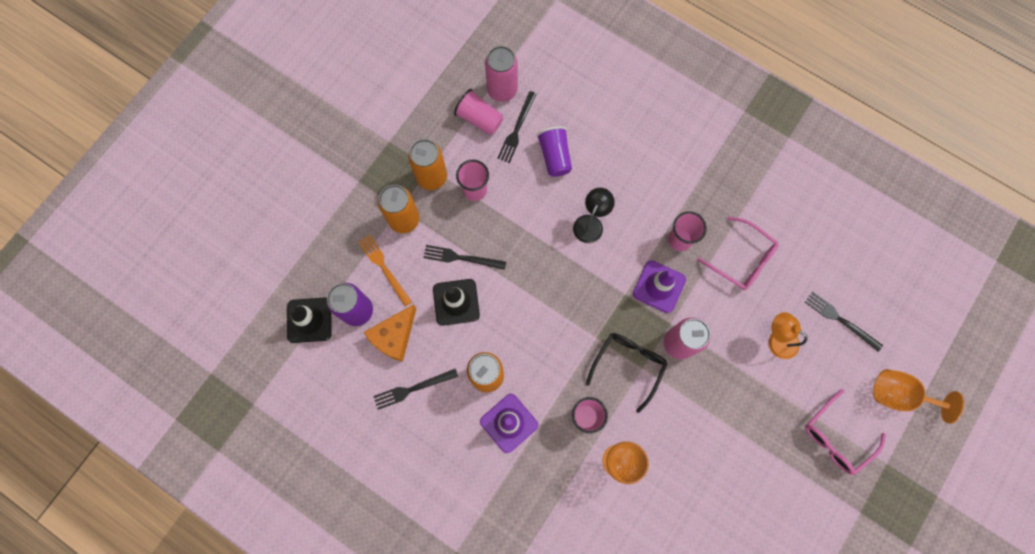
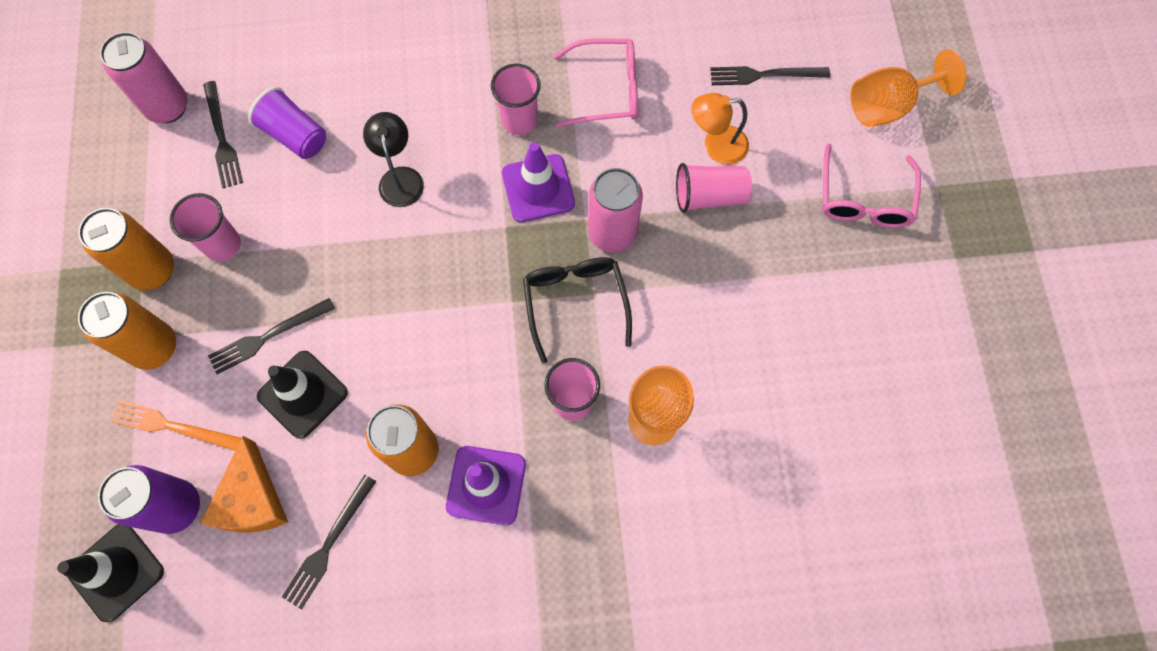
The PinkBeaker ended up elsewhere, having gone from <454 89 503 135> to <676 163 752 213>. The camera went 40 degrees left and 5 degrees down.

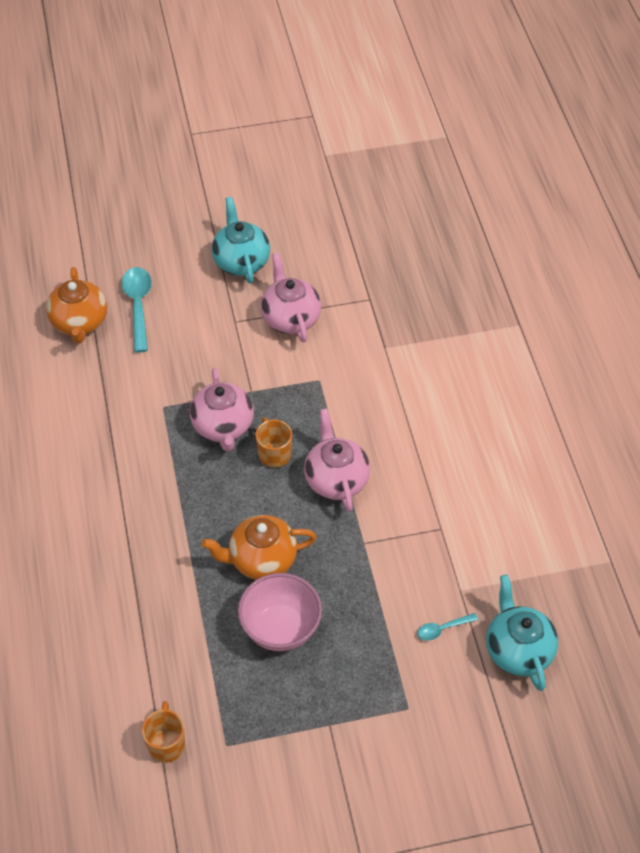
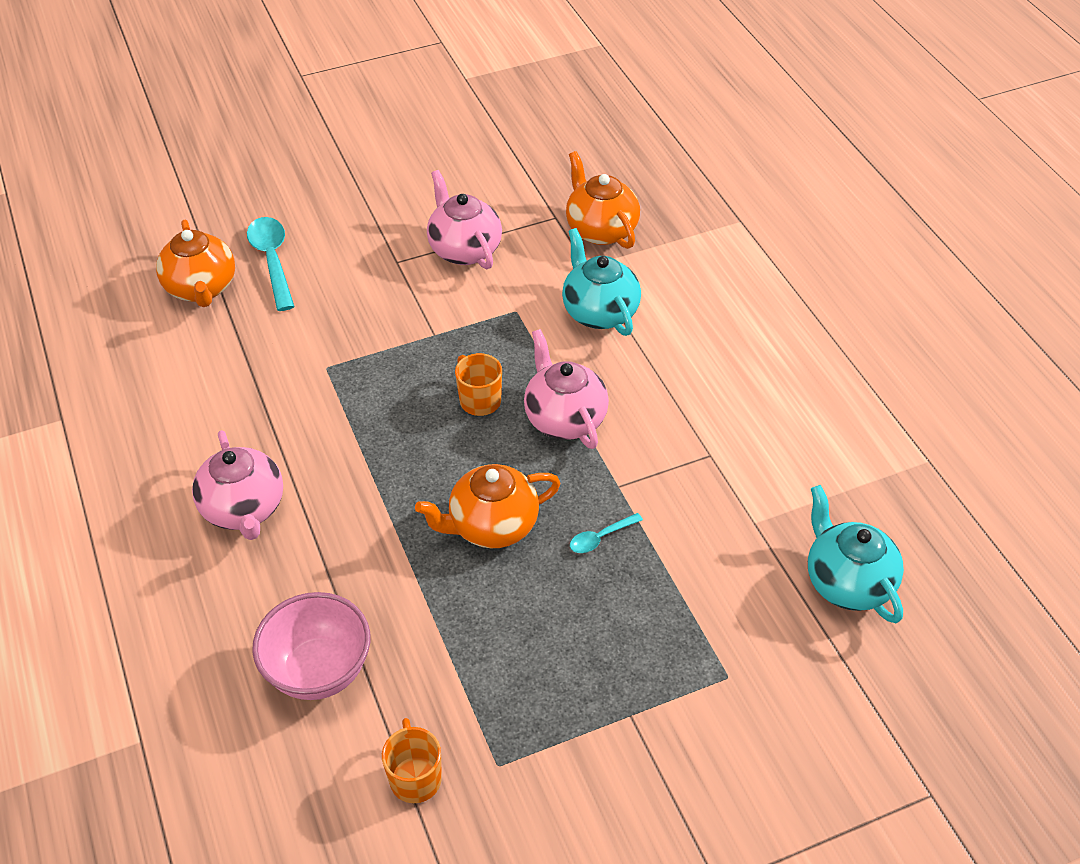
The AquaTeaPot ended up elsewhere, having gone from <211 197 270 284> to <562 228 641 336>. The PinkTeaPot ended up elsewhere, having gone from <190 368 254 452> to <192 430 283 540>. The PinkDeepDish ended up elsewhere, having gone from <238 573 322 651> to <252 592 370 700>. The AquaSpoon ended up elsewhere, having gone from <417 613 478 641> to <570 513 643 553>. The second view gained the OrangeColouredTeaPot at <566 151 640 249>. The camera went 10 degrees left and 5 degrees down.

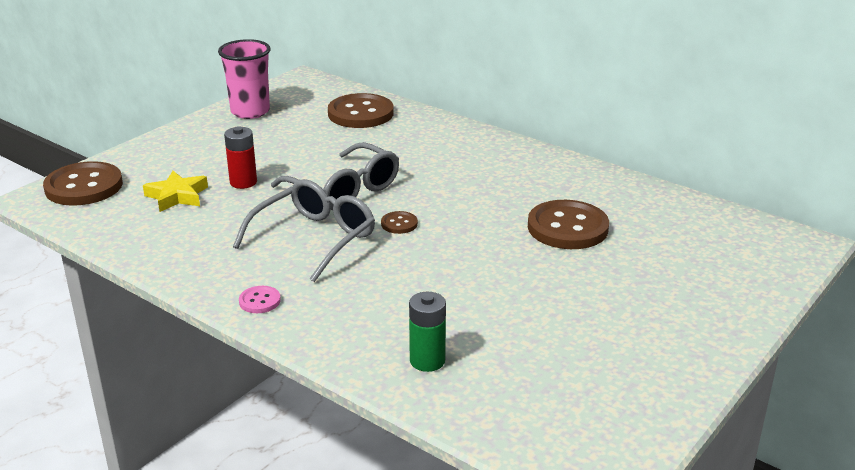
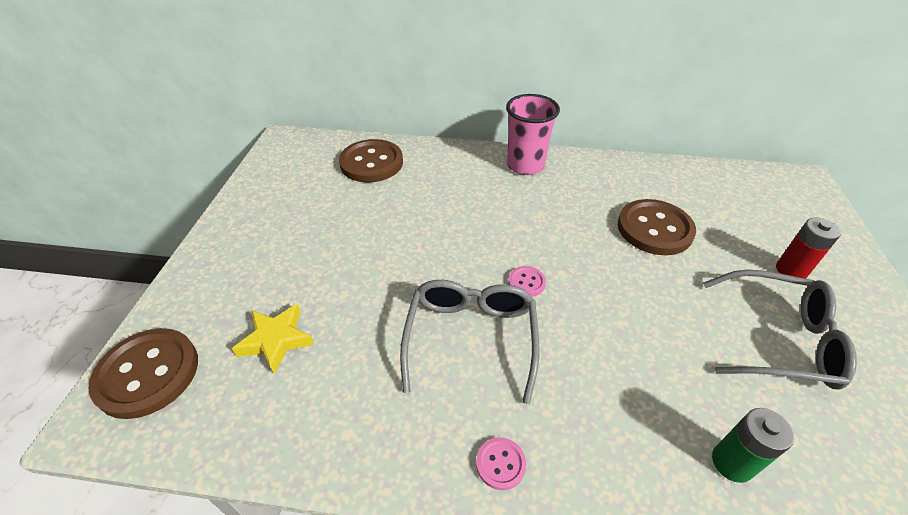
The PinkBeaker ended up elsewhere, having gone from <218 39 271 119> to <506 94 560 175>. The ScarletPowerCell ended up elsewhere, having gone from <224 126 257 189> to <776 218 841 279>. The GrayGlasses ended up elsewhere, having gone from <271 142 399 210> to <703 269 857 389>. What was the DarkBrownButton at <381 211 418 234> turned into the PinkButton at <508 266 546 297>. The camera went 30 degrees left and 15 degrees up.

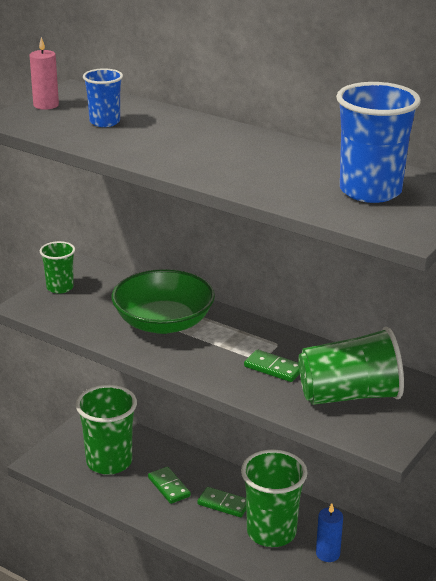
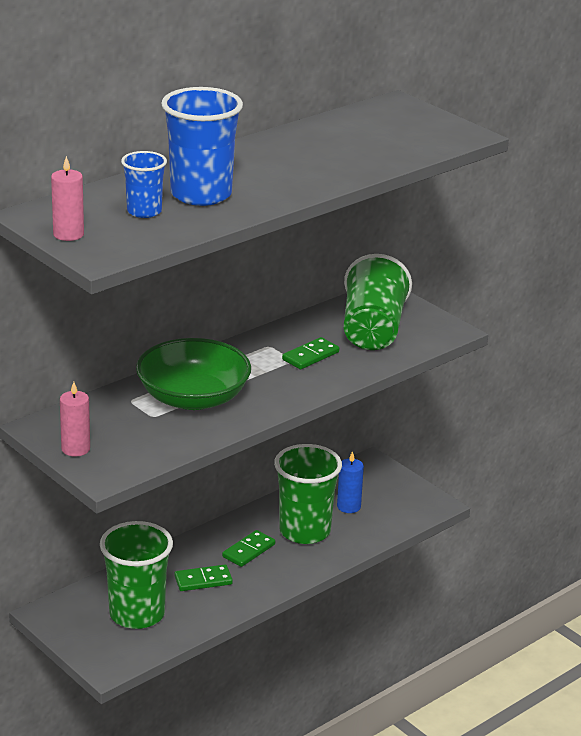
The BlueBeaker ended up elsewhere, having gone from <336 82 421 203> to <161 87 243 206>. Where the GreenBeaker stood at <40 241 75 294>, the PinkPillarCandle came to stand at <60 382 90 457>. The camera went 75 degrees left and 0 degrees up.

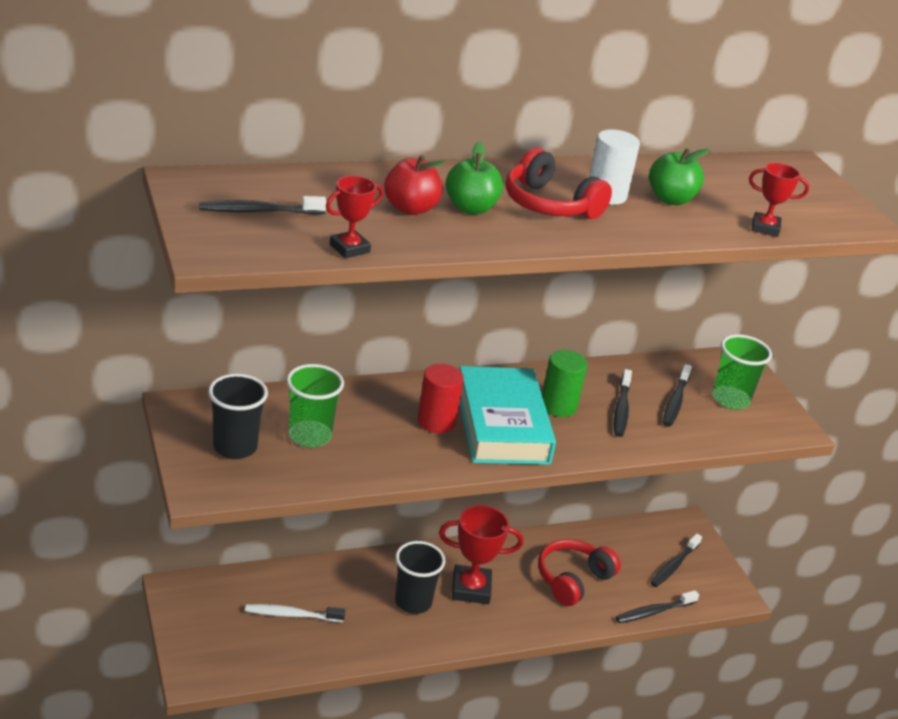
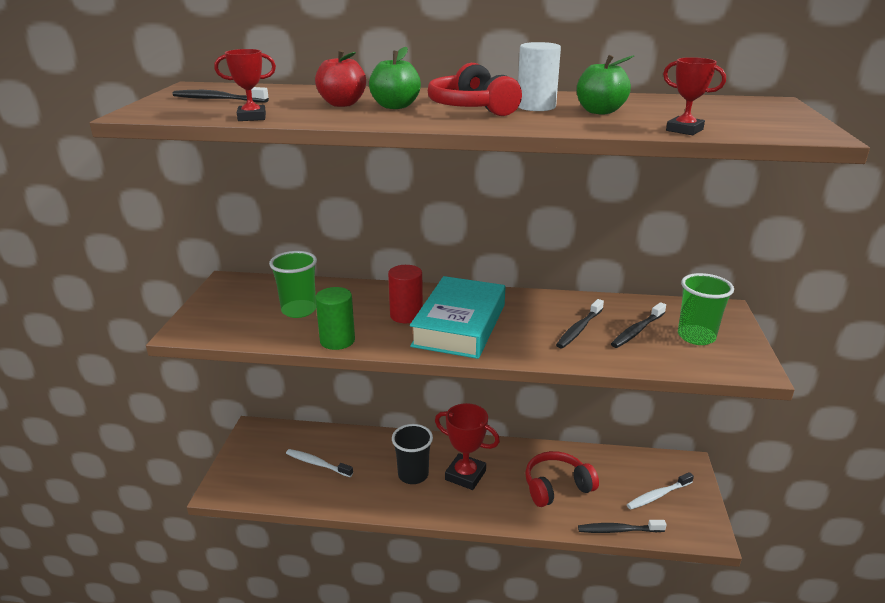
The GreenSolidCylinder ended up elsewhere, having gone from <542 350 587 417> to <315 287 355 350>. The second view lost the JetBlackBeaker at <208 374 268 459>. What was the JetBlackDentalBrush at <650 533 702 587> turned into the PureWhiteDentalBrush at <627 472 694 510>. The camera went 30 degrees right and 5 degrees down.

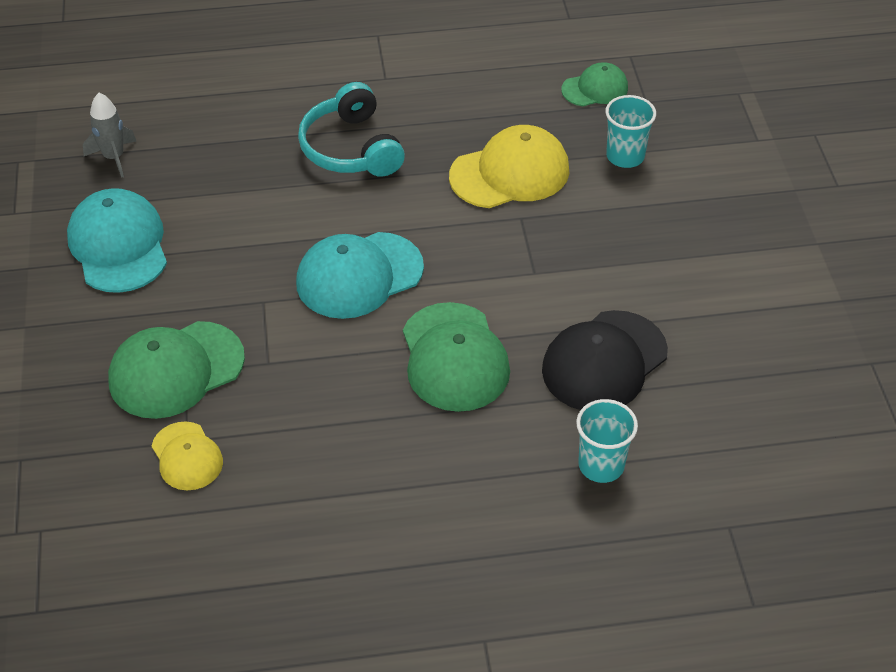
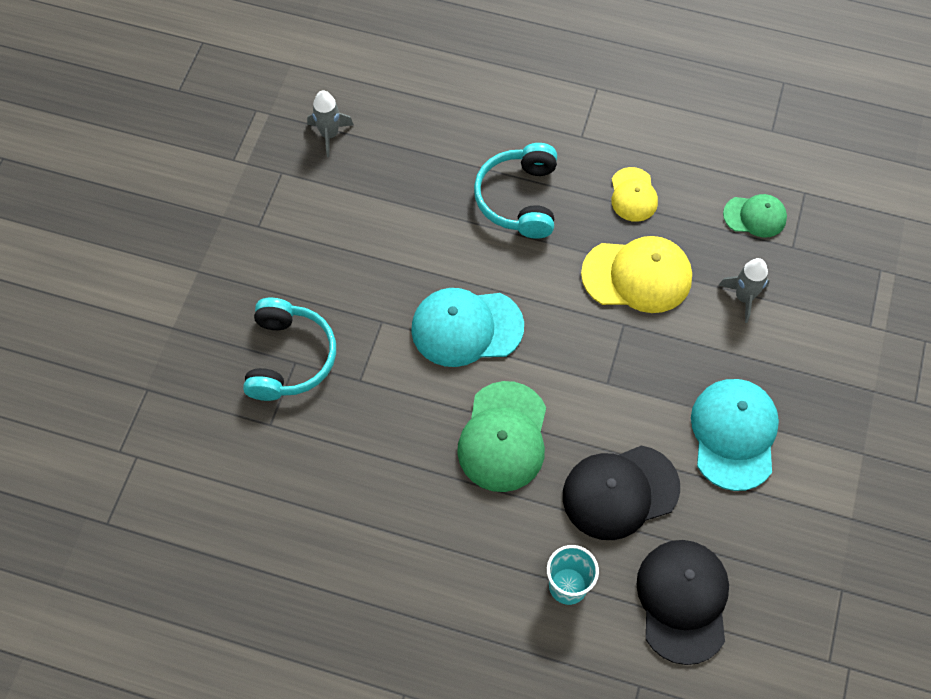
Where the AquaBeaker stood at <605 95 656 168>, the GraySpaceship came to stand at <718 258 770 323>. The AquaPeakedCap ended up elsewhere, having gone from <67 188 167 293> to <691 379 779 491>. Where the GreenPeakedCap stood at <108 321 245 419>, the AquaHeadset came to stand at <243 298 336 401>. The GoldenPeakedCap ended up elsewhere, having gone from <152 421 223 490> to <612 167 658 222>. The second view gained the JetBlackPeakedCap at <636 540 729 665>. The camera went 25 degrees right and 15 degrees up.

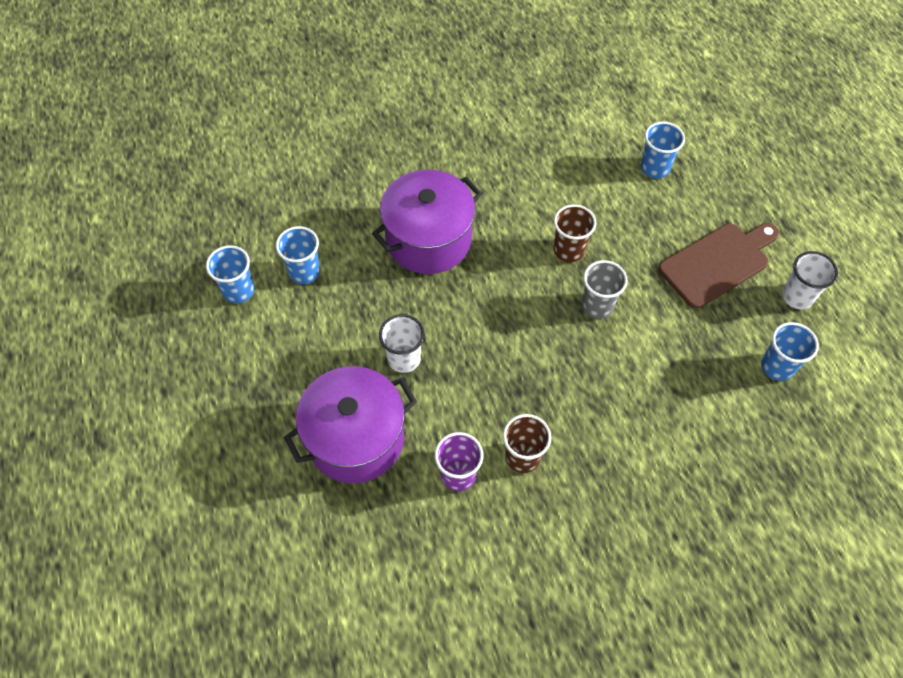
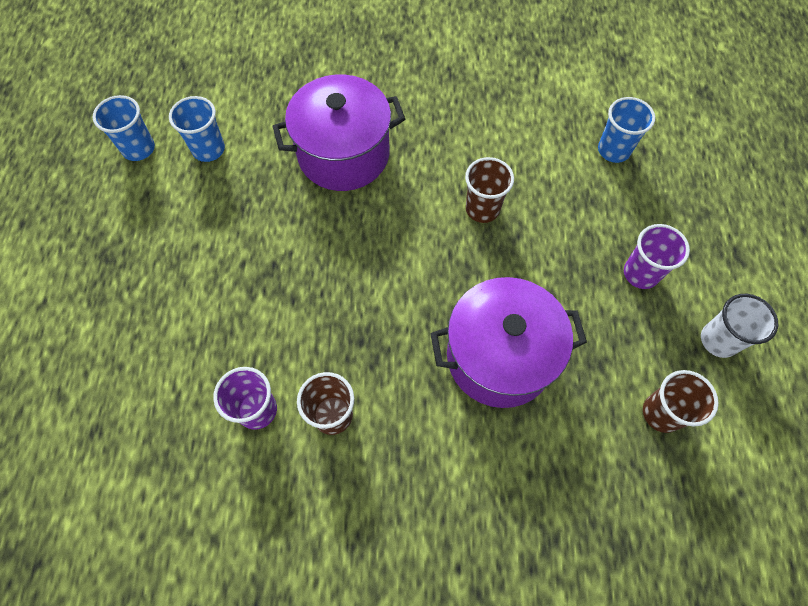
Where the DarkBrownBreadBoard stood at <658 223 779 309>, the PurpleBeaker came to stand at <624 224 690 289>. The second view lost the GrayBeaker at <582 260 628 319>. The second view lost the PureWhiteBeaker at <379 314 424 373>. What was the BlueBeaker at <761 322 819 381> turned into the DarkBrownBeaker at <643 370 719 433>. The PurpleCookingPot ended up elsewhere, having gone from <284 366 417 483> to <430 277 587 408>. The camera went 20 degrees right and 5 degrees up.

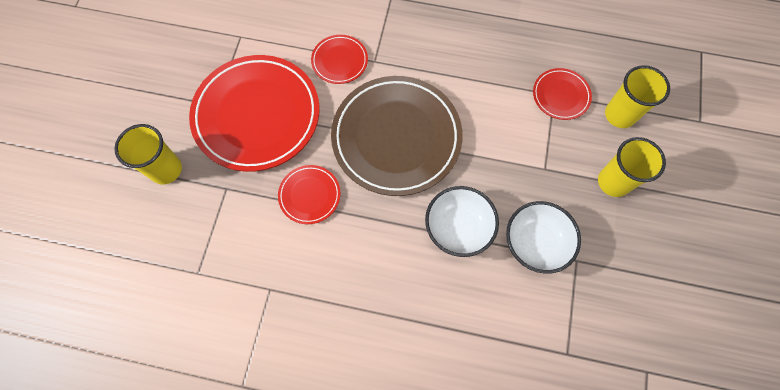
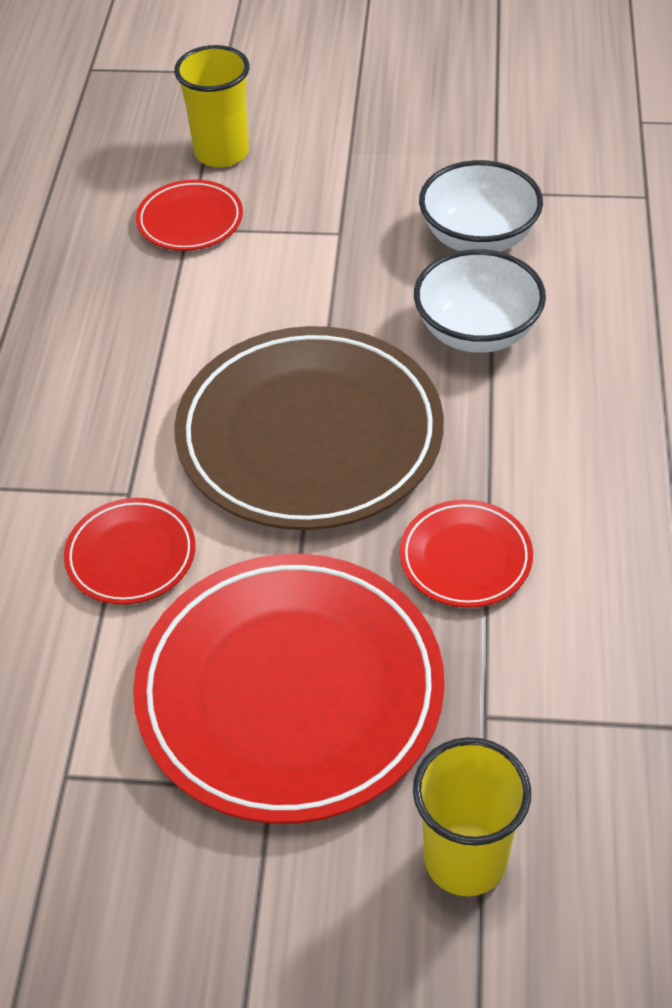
The second view lost the GoldenBeaker at <598 137 666 197>. The camera went 95 degrees left and 20 degrees down.

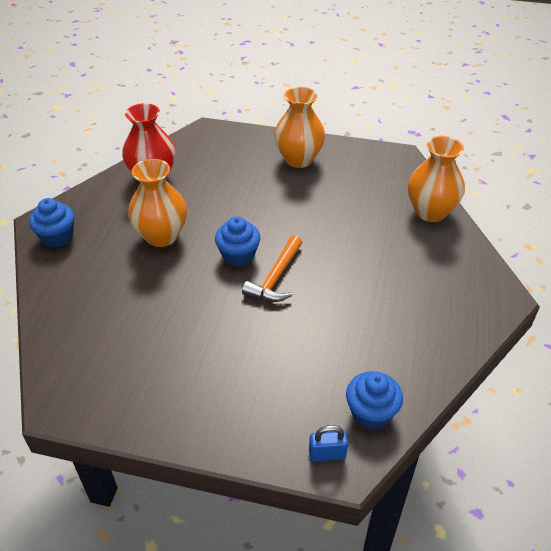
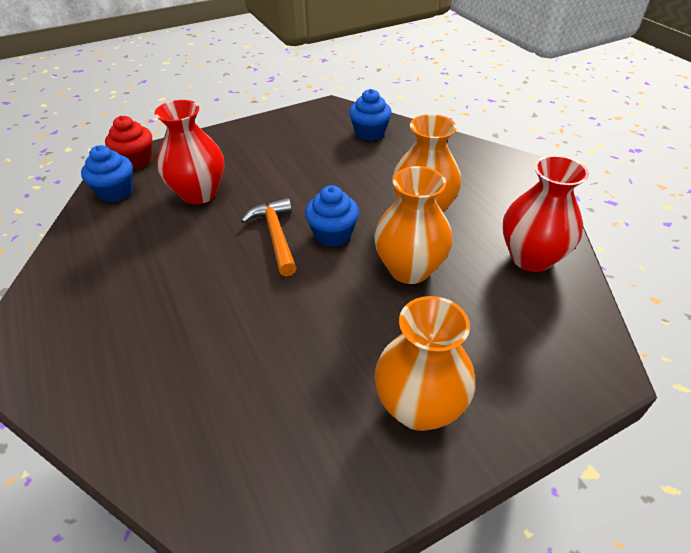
The OrangeColouredVase ended up elsewhere, having gone from <408 136 465 222> to <374 166 453 284>. The BlueFairyCake ended up elsewhere, having gone from <29 198 75 247> to <349 89 392 141>. Where the BluePadlock stood at <309 425 348 462>, the ScarletFairyCake came to stand at <105 116 152 170>. The second view gained the ScarletVase at <154 100 224 204>. The camera went 140 degrees right and 0 degrees up.

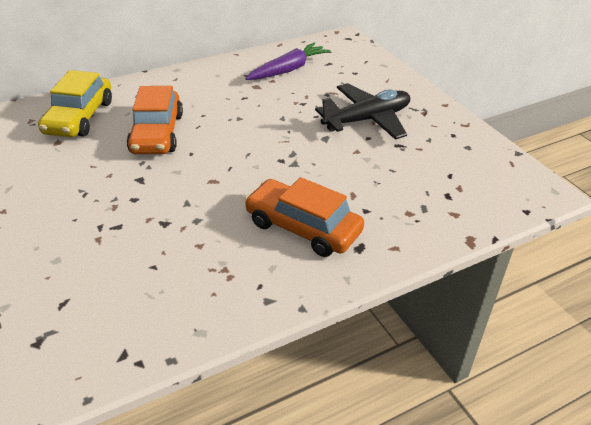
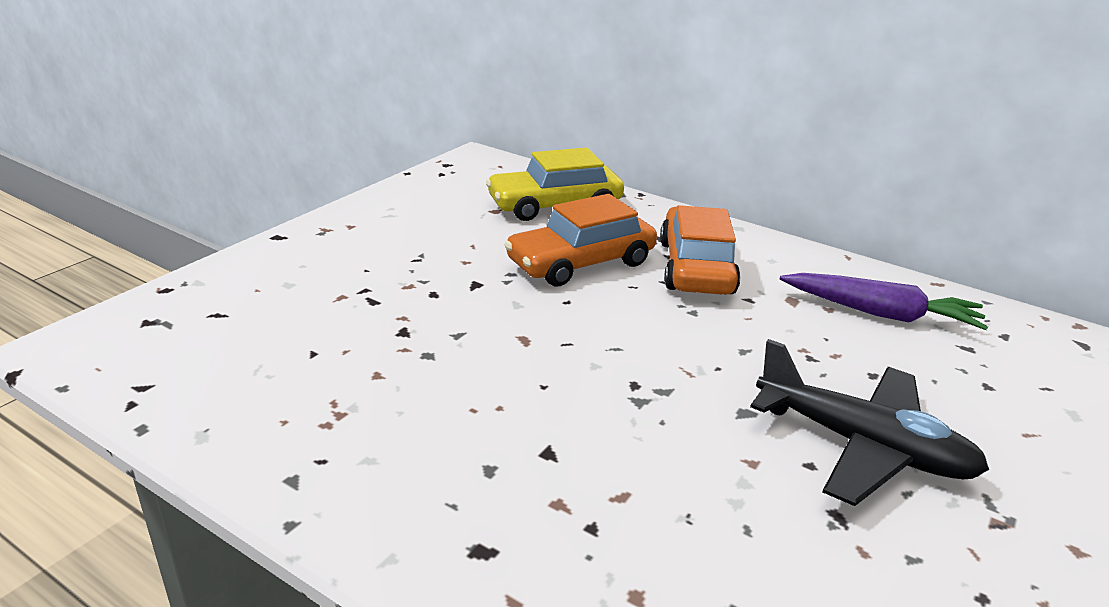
The OrangeColouredToyCar ended up elsewhere, having gone from <244 177 364 257> to <660 205 740 295>. The camera went 60 degrees right and 10 degrees down.

